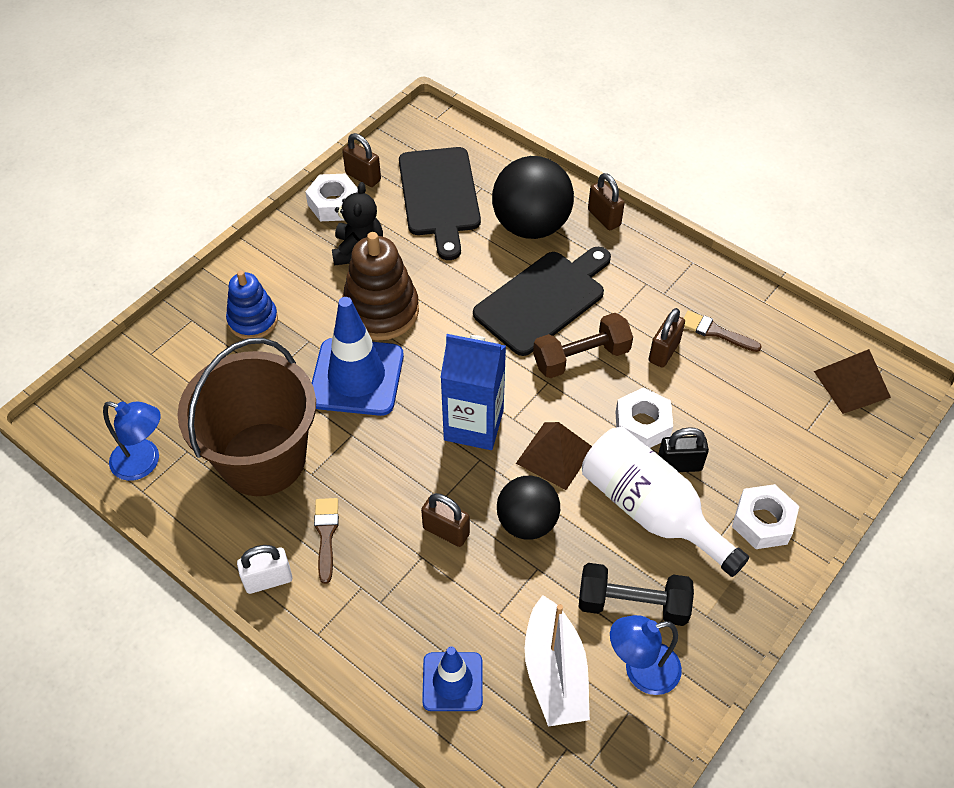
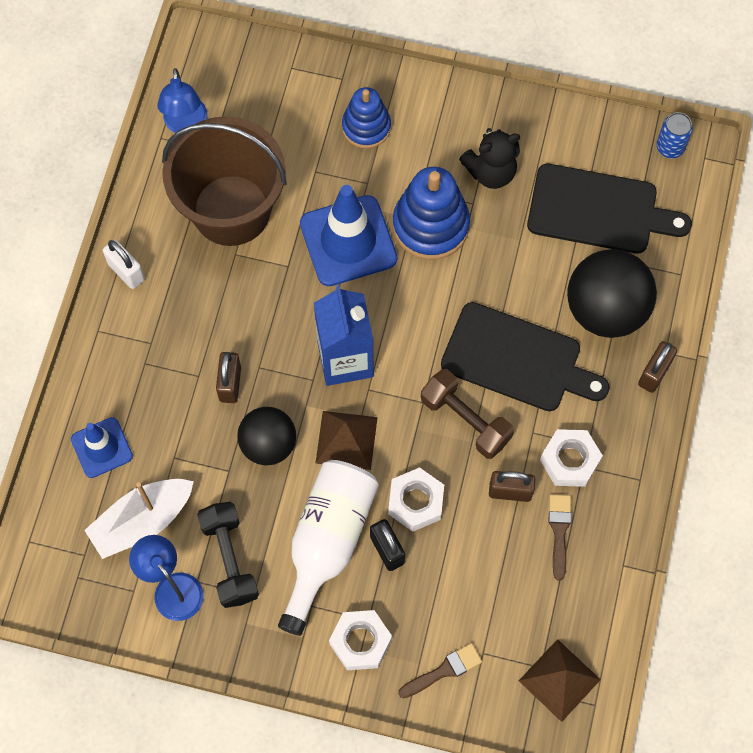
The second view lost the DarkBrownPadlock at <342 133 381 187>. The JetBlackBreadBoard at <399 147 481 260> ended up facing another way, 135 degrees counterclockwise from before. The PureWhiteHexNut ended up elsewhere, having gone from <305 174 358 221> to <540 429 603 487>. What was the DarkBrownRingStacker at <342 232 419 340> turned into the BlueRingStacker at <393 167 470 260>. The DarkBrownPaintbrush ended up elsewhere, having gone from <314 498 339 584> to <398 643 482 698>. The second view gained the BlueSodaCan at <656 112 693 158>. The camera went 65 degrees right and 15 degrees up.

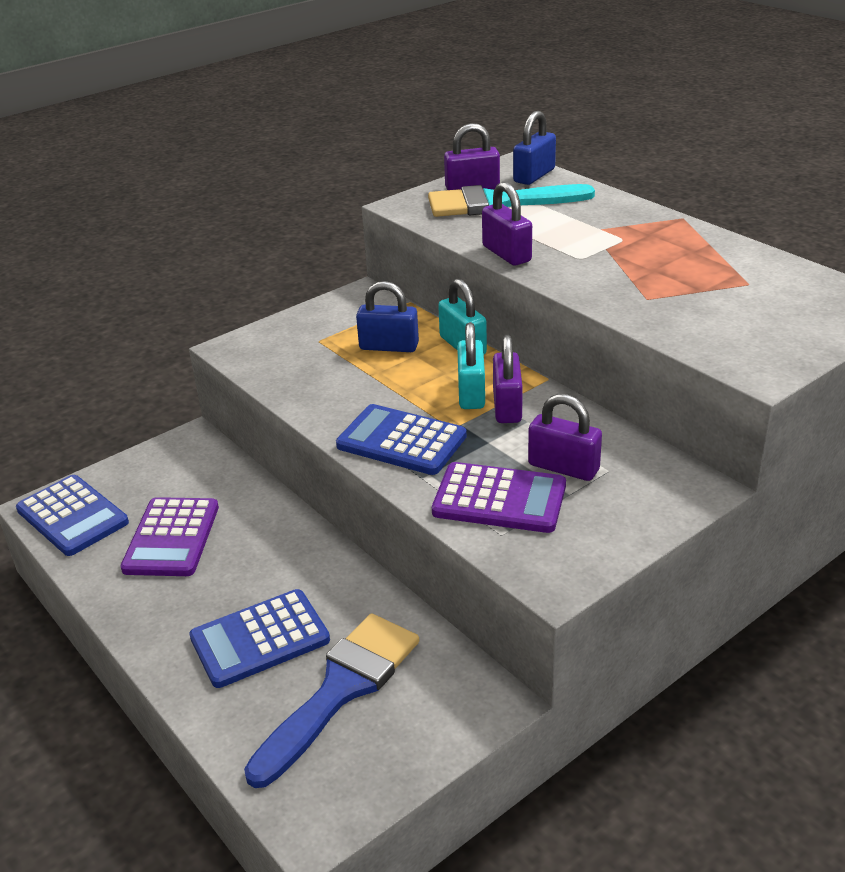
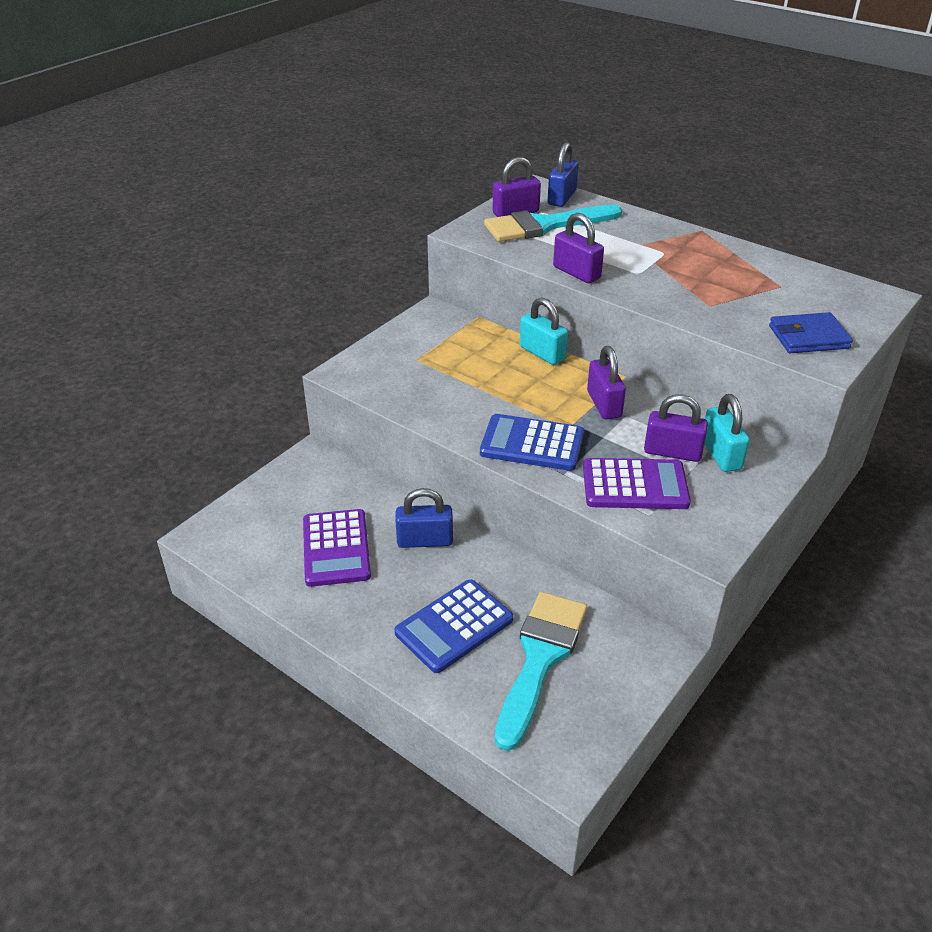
The BluePadlock ended up elsewhere, having gone from <356 281 419 352> to <395 488 453 548>. The AquaPadlock ended up elsewhere, having gone from <457 322 485 409> to <705 394 750 472>. The second view lost the BlueAddingMachine at <16 475 129 556>. What was the BluePaintbrush at <244 613 419 788> turned into the AquaPaintbrush at <495 592 587 751>. The second view gained the BlueWallet at <769 312 853 353>. The camera went 15 degrees left and 5 degrees up.

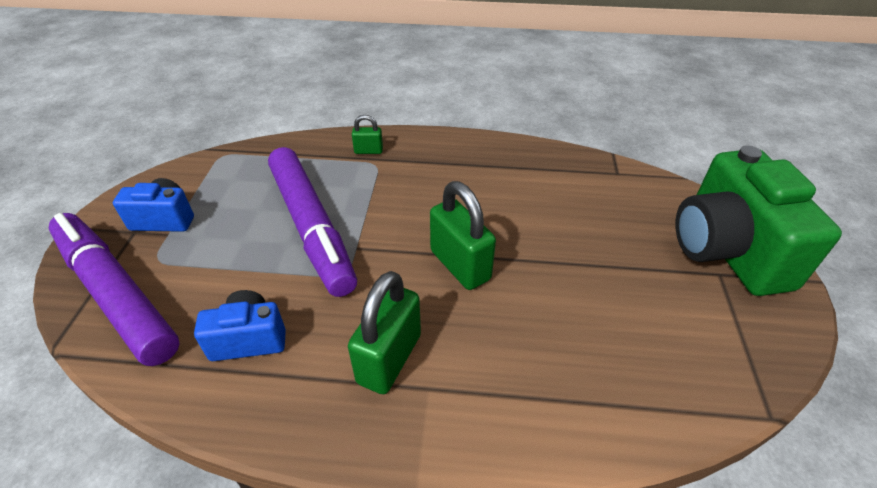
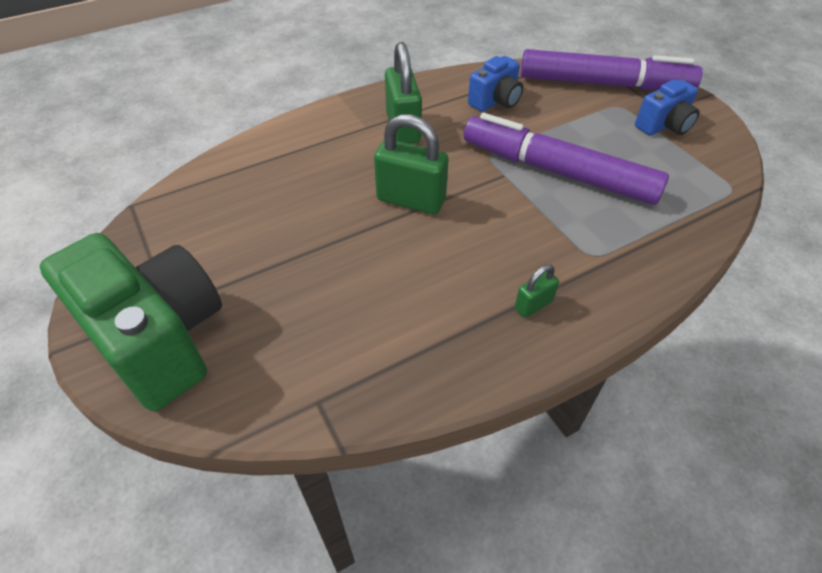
The GreenPadlock ended up elsewhere, having gone from <352 115 383 154> to <515 264 559 318>. The camera went 145 degrees right and 5 degrees up.

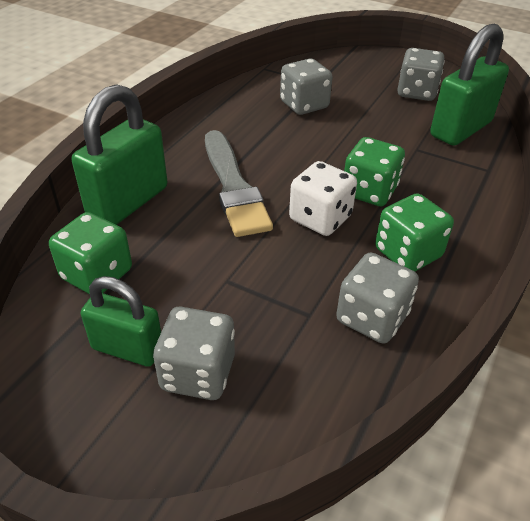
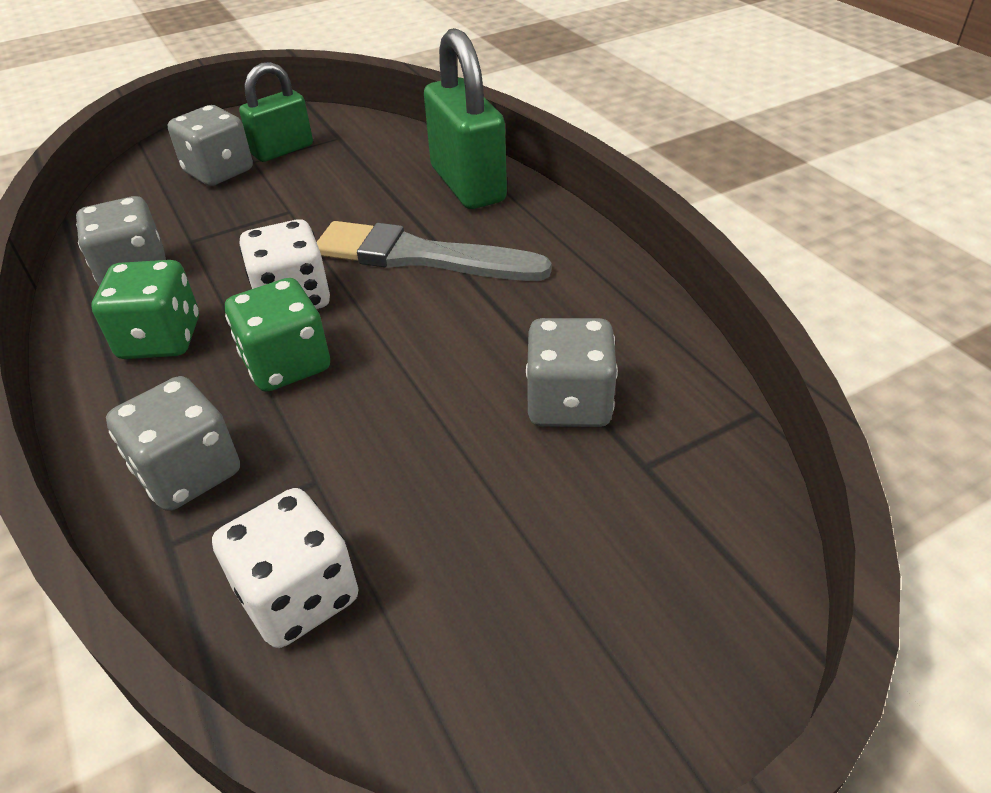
Where the GreenPadlock stood at <430 24 509 146>, the PureWhiteDice came to stand at <212 488 358 648>. The GrayDice ended up elsewhere, having gone from <397 48 445 101> to <106 376 240 511>. The second view lost the GreenDice at <49 212 132 294>. The camera went 125 degrees right and 0 degrees up.

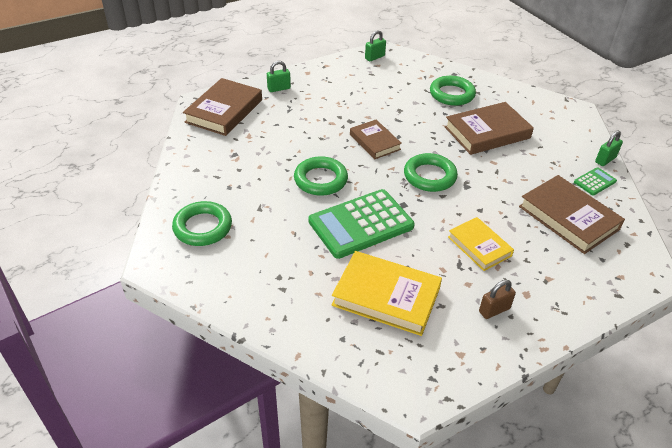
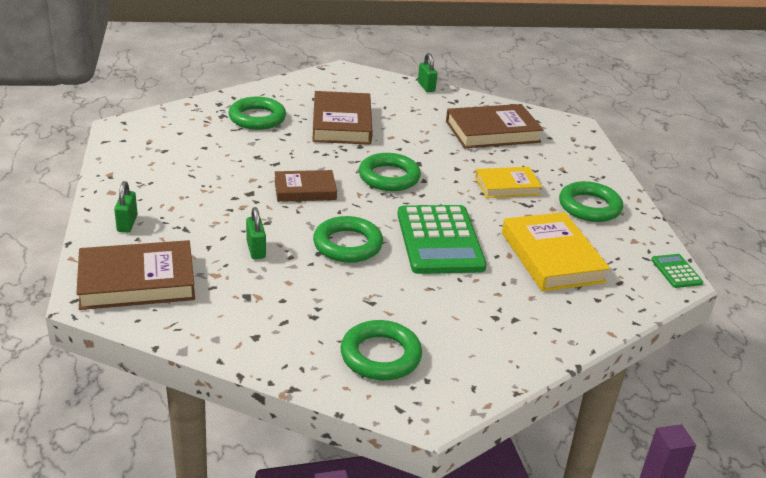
The GreenPadlock ended up elsewhere, having gone from <365 30 386 61> to <246 207 266 259>. The DarkBrownBook at <183 78 262 136> ended up facing another way, 60 degrees counterclockwise from before. The GreenAddingMachine ended up elsewhere, having gone from <574 167 617 195> to <651 254 703 288>. The GoldenBook at <331 251 442 336> ended up facing another way, 60 degrees counterclockwise from before. Where the DarkBrownPadlock stood at <479 280 516 319>, the GreenRing came to stand at <559 181 623 222>. The camera went 70 degrees left and 10 degrees down.

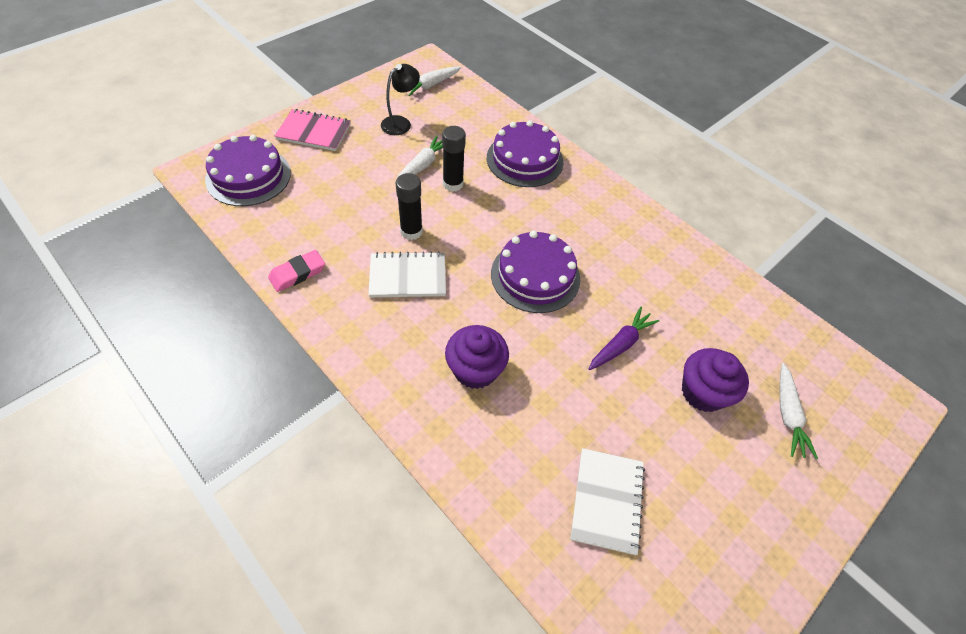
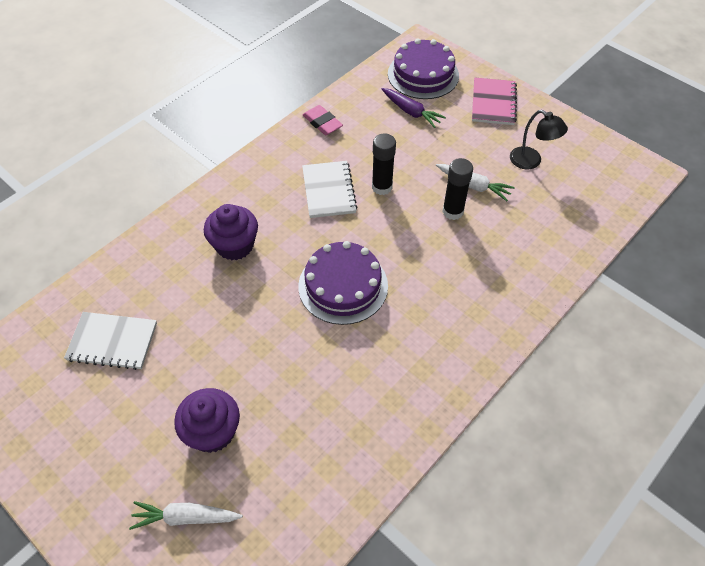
The second view lost the PureWhiteToyCarrot at <408 67 461 96>. The second view lost the PurpleLayerCake at <487 120 564 187>. The PurpleToyCarrot ended up elsewhere, having gone from <589 307 659 370> to <382 88 446 128>. The camera went 90 degrees right and 0 degrees up.

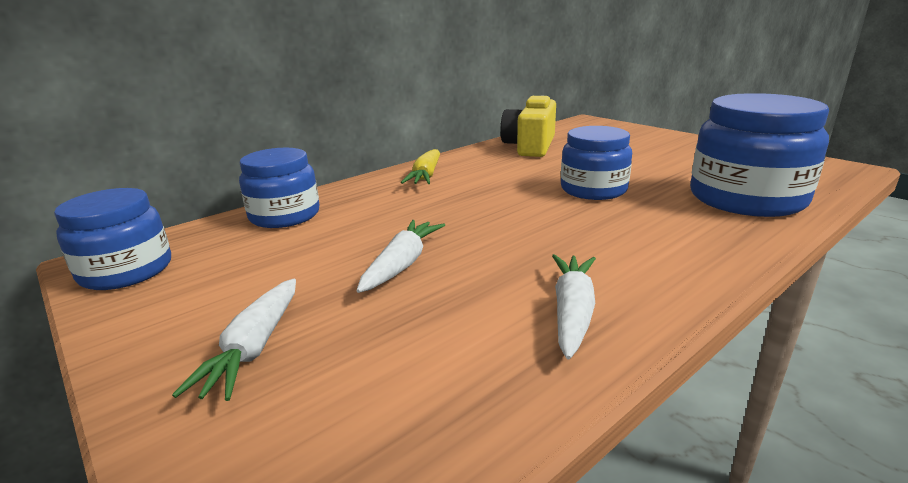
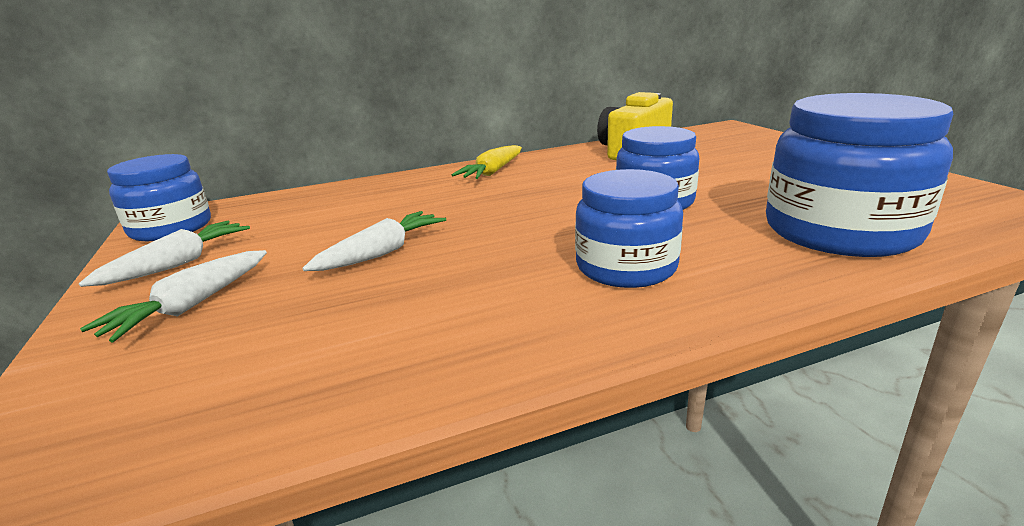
The BluePreserveJar ended up elsewhere, having gone from <239 148 320 228> to <575 169 683 288>. The PureWhiteToyCarrot ended up elsewhere, having gone from <552 254 596 359> to <79 221 250 287>. The camera went 20 degrees right and 0 degrees up.

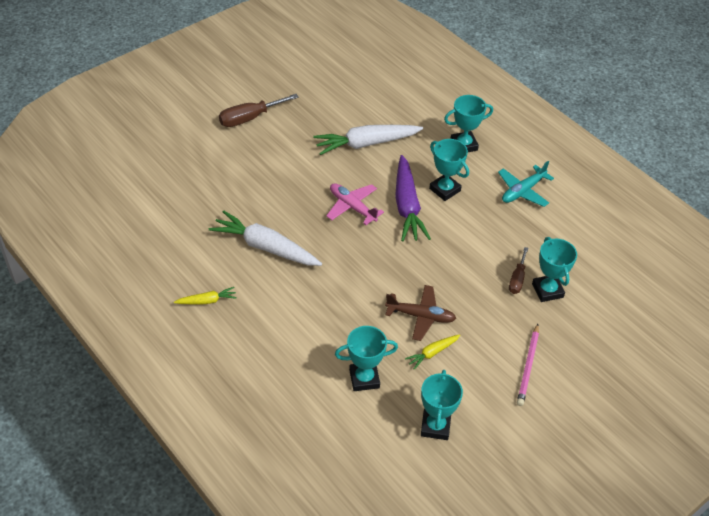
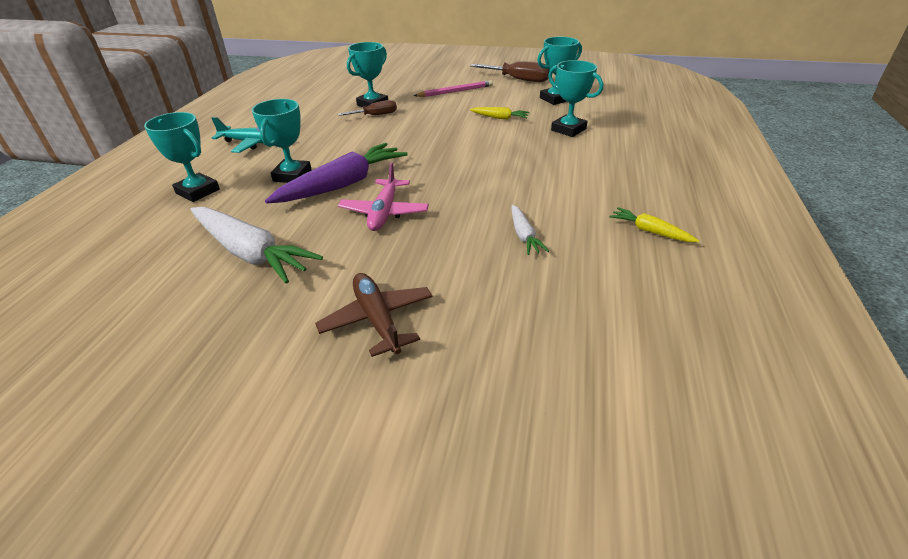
The DarkBrownFlatScrewdriver ended up elsewhere, having gone from <219 94 299 127> to <470 61 549 82>. The size of the PureWhiteToyCarrot at <209 210 322 266> changed by a factor of 0.49. The DarkBrownPlane ended up elsewhere, having gone from <385 285 456 341> to <315 273 433 357>. The camera went 125 degrees left and 10 degrees down.

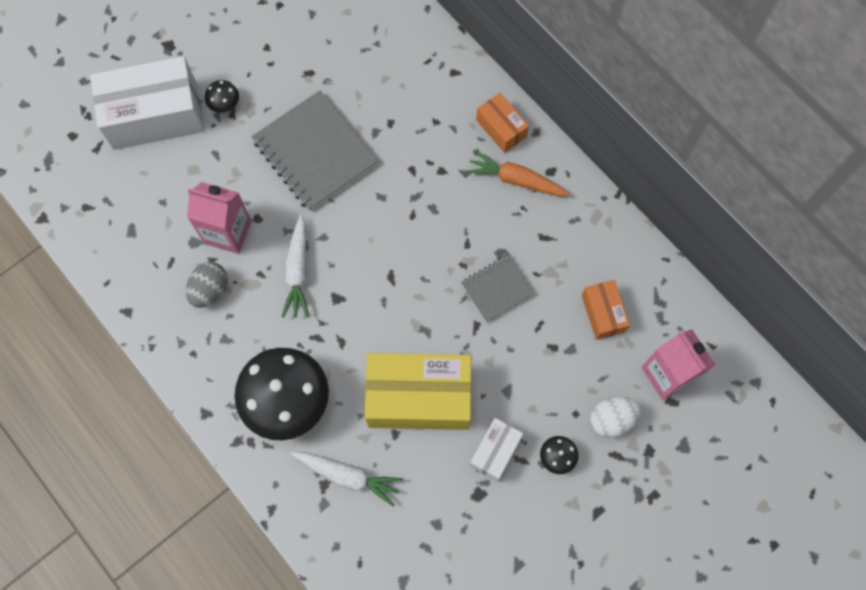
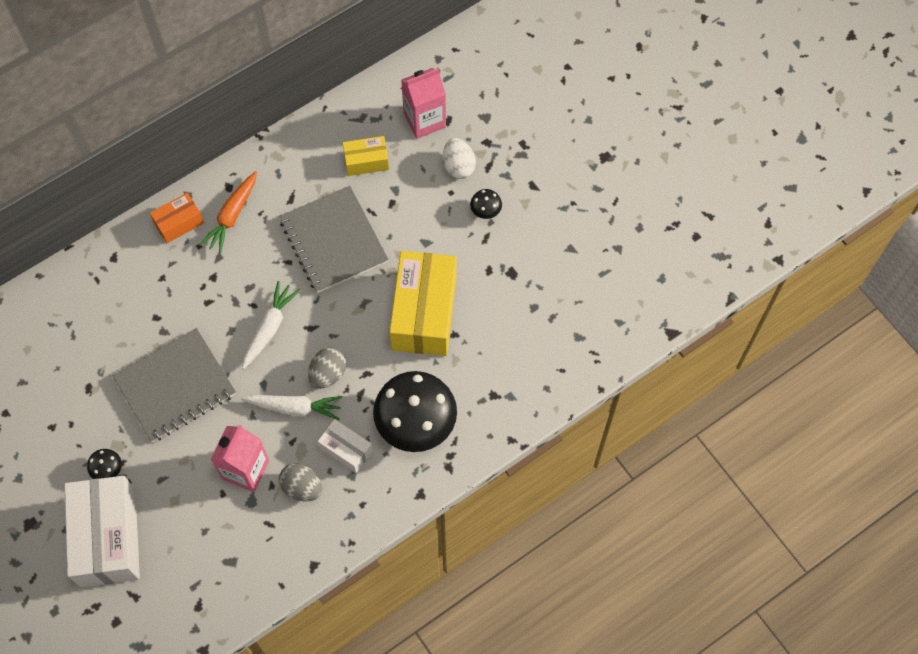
The size of the GrayNotebook at <461 254 535 323> changed by a factor of 1.81. What was the OrangeColouredParcel at <582 280 630 340> turned into the GoldenParcel at <343 136 389 176>. The PureWhiteParcel ended up elsewhere, having gone from <470 418 523 482> to <317 419 373 473>. The PureWhiteToyCarrot ended up elsewhere, having gone from <291 452 403 507> to <242 281 300 369>. The second view gained the GrayEgg at <308 347 346 389>. The camera went 85 degrees left and 5 degrees down.

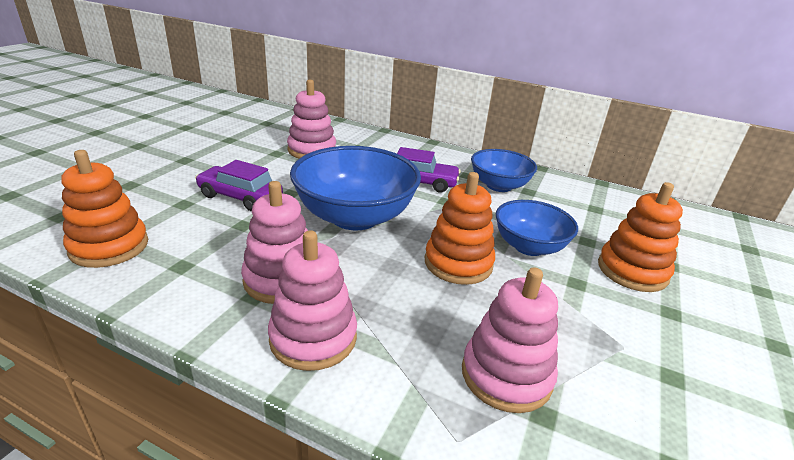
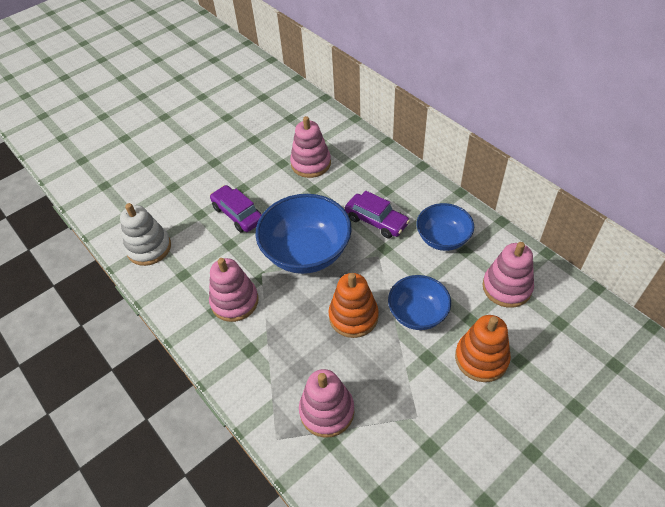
What was the OrangeColouredRingStacker at <61 150 148 268> turned into the PureWhiteRingStacker at <120 203 171 266>. The PinkRingStacker ended up elsewhere, having gone from <268 230 357 371> to <482 242 534 308>. The camera went 30 degrees right and 20 degrees up.

